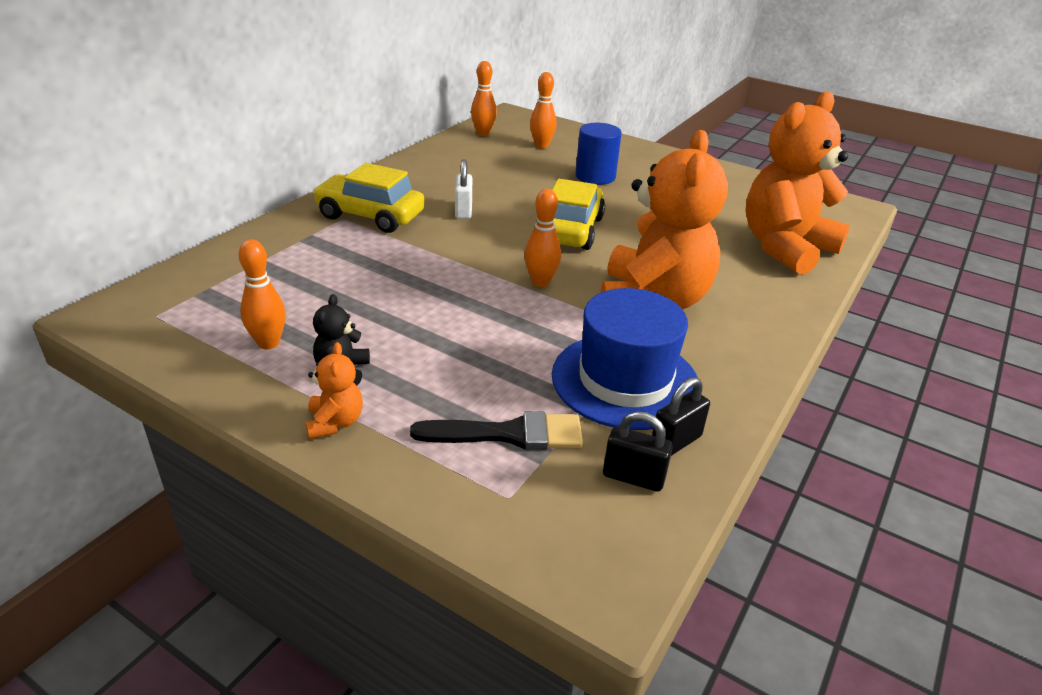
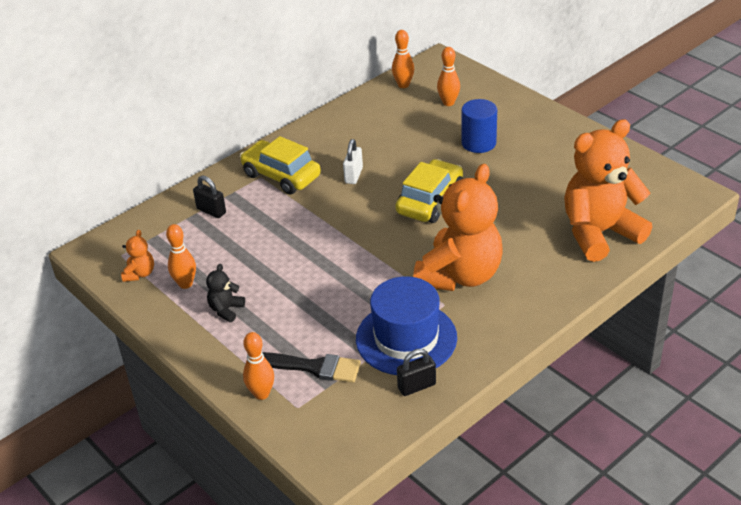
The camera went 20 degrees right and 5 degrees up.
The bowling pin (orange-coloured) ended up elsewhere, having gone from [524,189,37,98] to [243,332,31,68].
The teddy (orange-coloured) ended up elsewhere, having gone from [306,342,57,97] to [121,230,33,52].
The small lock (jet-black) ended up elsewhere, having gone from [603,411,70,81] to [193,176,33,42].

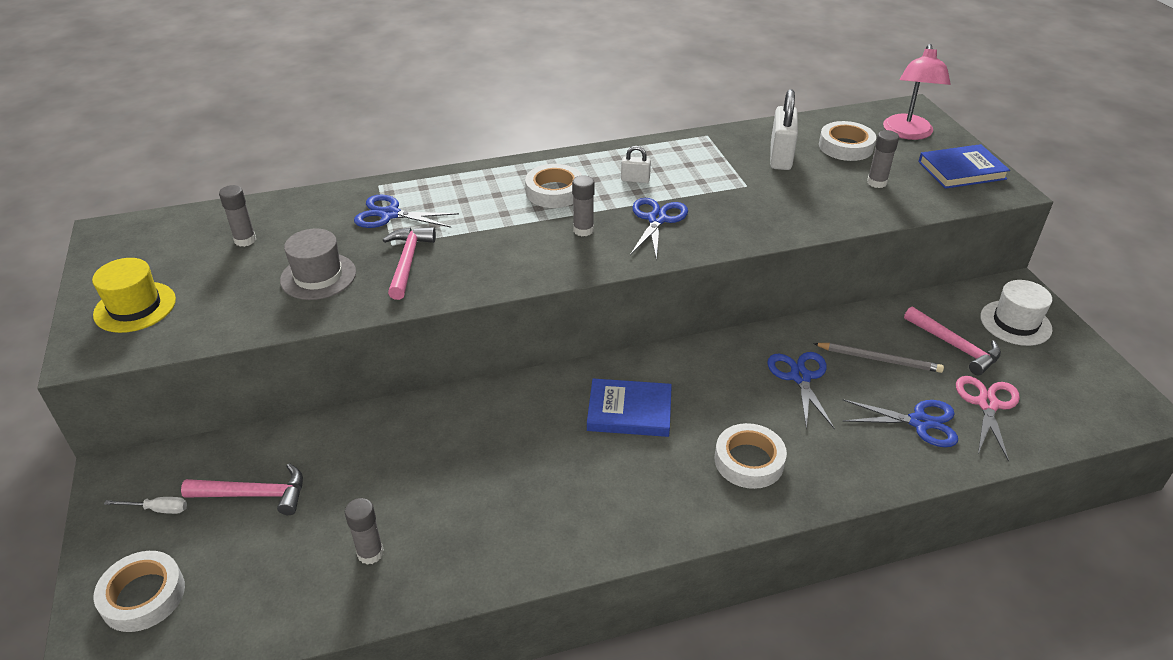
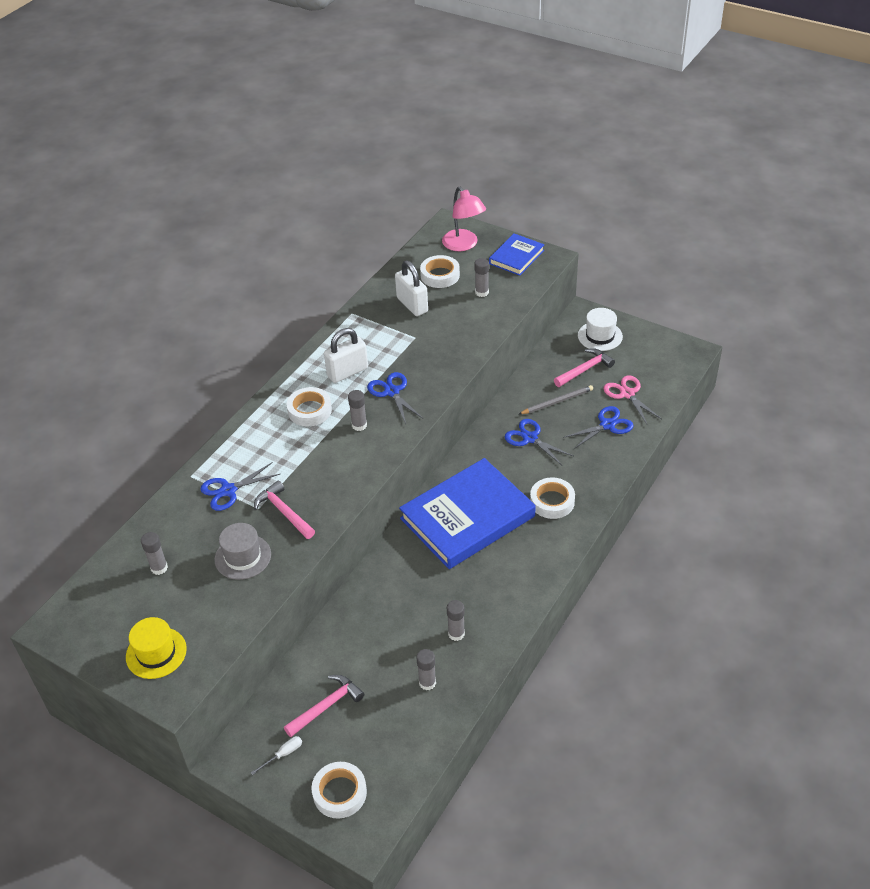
The camera went 40 degrees left and 5 degrees up.
The size of the small lock (snow-white) at [621,146,30,37] changed by a factor of 1.93.
The claw hammer (pink) at [904,306,97,69] ended up facing another way, 45 degrees counterclockwise from before.
The size of the hardback (royal blue) at [587,378,85,59] changed by a factor of 1.97.
The second view gained the glue (gray) at [447,600,18,41].

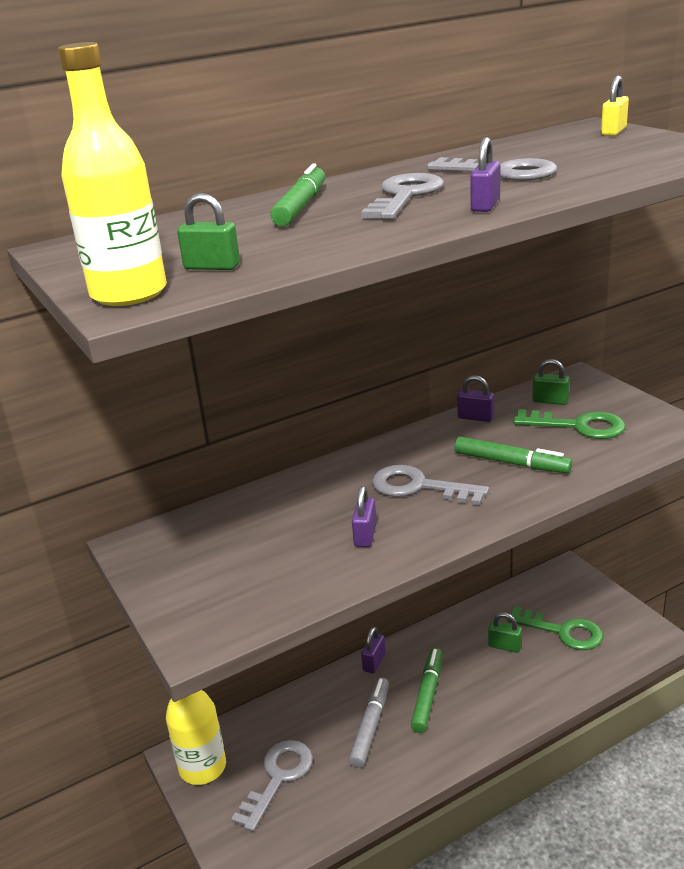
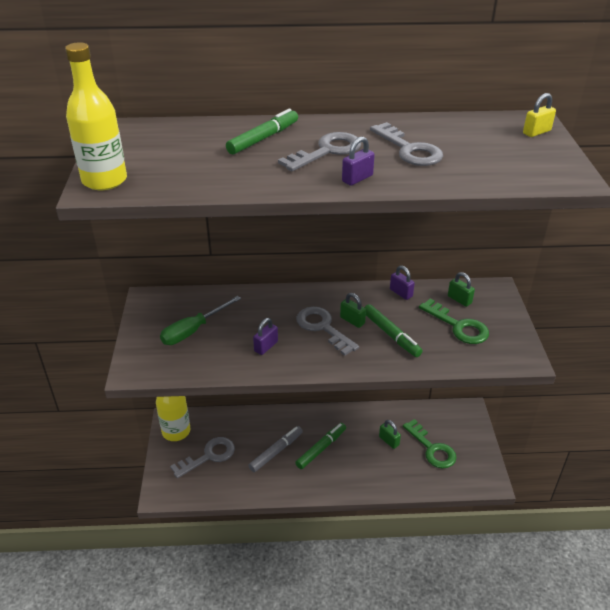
The camera went 25 degrees right and 10 degrees up.
The small lock (green) ended up elsewhere, having gone from [177,193,63,77] to [340,293,26,35].
The second view lost the small lock (royal purple) at [361,627,25,46].
The second view gained the hand screwdriver (green) at [160,296,81,49].

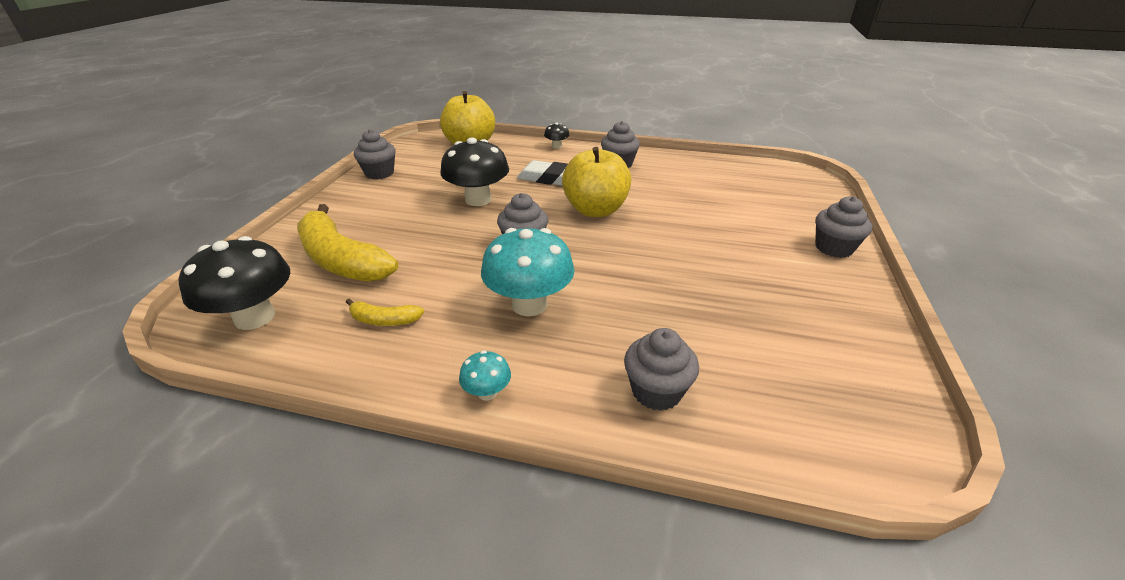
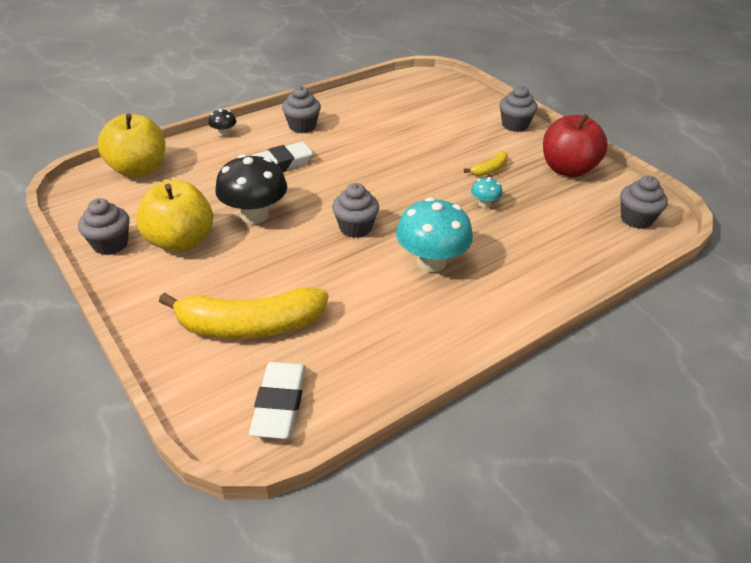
The camera went 50 degrees left and 5 degrees up.
The apple fruit (yellow) ended up elsewhere, having gone from [562,147,69,70] to [136,180,77,72].
Where the fungus (jet-black) stood at [178,236,112,94], the eraser (snow-white) came to stand at [249,362,57,77].
The banana (yellow) ended up elsewhere, having gone from [346,299,78,27] to [464,151,44,25].
The cupcake (gray) ended up elsewhere, having gone from [624,328,75,83] to [620,176,48,53].
The fungus (turquoise) ended up elsewhere, having gone from [459,350,52,51] to [471,177,32,31].
The second view gained the apple fruit (red) at [543,114,65,63].

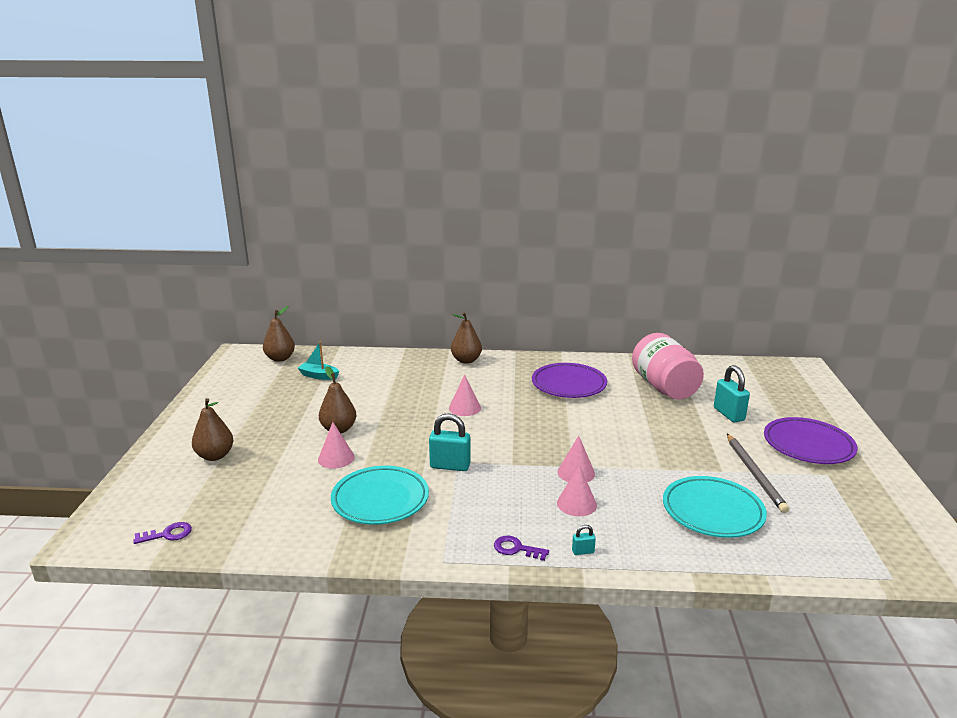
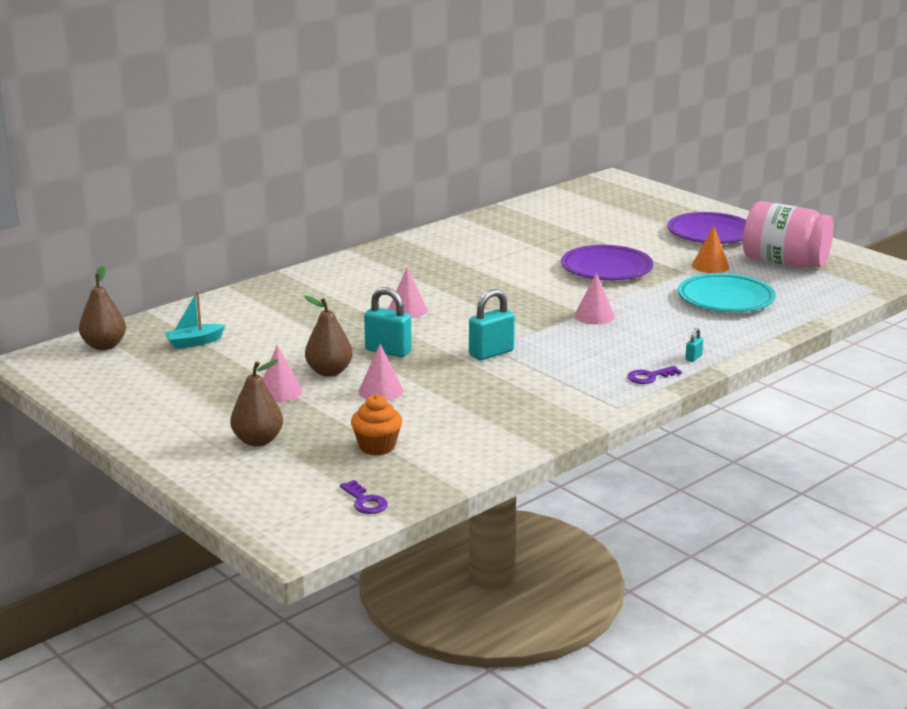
The camera went 45 degrees left and 0 degrees up.
The second view lost the toy pear (russet) at [451,312,31,52].
The jam jar (pink) ended up elsewhere, having gone from [632,333,72,67] to [743,201,91,67].
The flat dish (royal purple) ended up elsewhere, having gone from [532,363,75,35] to [561,245,93,35].
The small lock (turquoise) ended up elsewhere, having gone from [714,365,36,57] to [364,287,48,70].
Where the pencil (gray) stood at [727,434,62,79], the cone (orange-coloured) came to stand at [692,226,37,47].
The cone (pink) ended up elsewhere, having gone from [557,465,40,51] to [263,345,39,57].
The second view lost the flat dish (turquoise) at [331,466,98,59].
The key (royal purple) at [133,522,59,22] ended up facing another way, 120 degrees clockwise from before.
The second view gained the cupcake (orange-coloured) at [351,394,51,61].

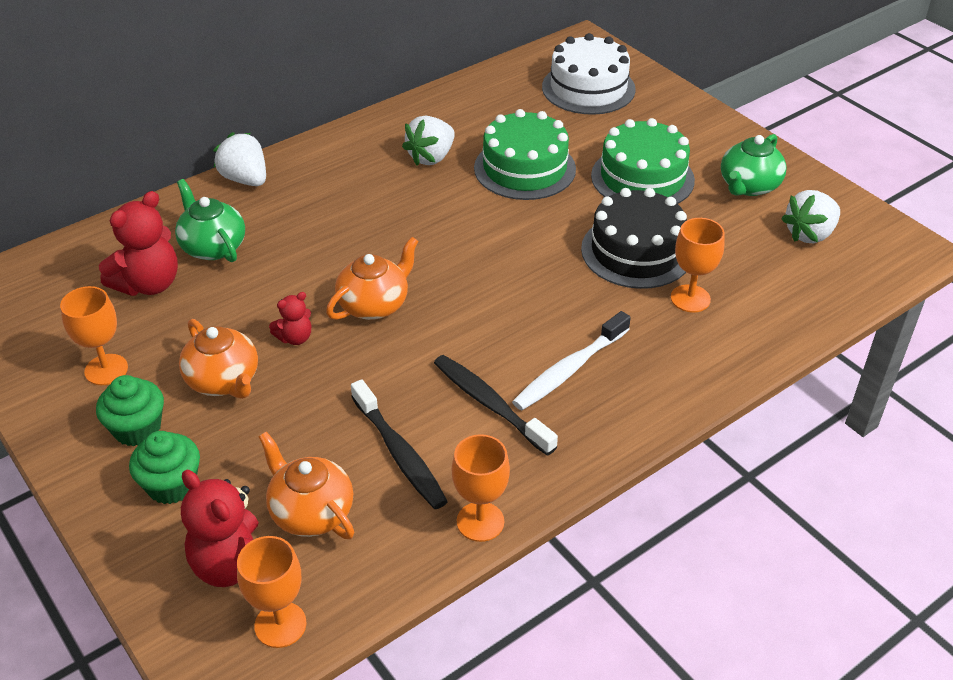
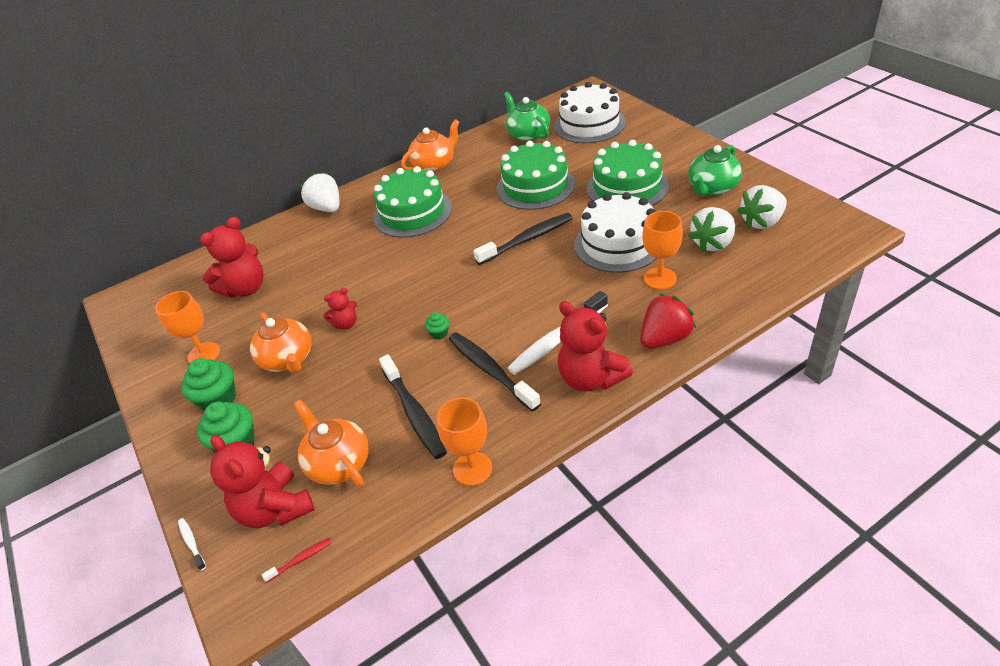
The camera went 10 degrees right and 0 degrees up.
The strawberry (snow-white) ended up elsewhere, having gone from [402,116,53,50] to [688,207,47,45].
The teapot (green) ended up elsewhere, having gone from [175,179,70,83] to [504,92,46,50].
What was the gateau (jet-black) at [581,188,106,101] turned into the gateau (snow-white) at [574,192,83,81].
The teapot (orange-coloured) ended up elsewhere, having gone from [326,237,93,83] to [401,119,59,53].
Where the goblet (orange-coloured) stood at [237,536,69,112], the dental brush (red) came to stand at [262,537,70,46].
The second view gained the gateau (green) at [374,166,78,72].
The second view gained the dental brush (jet-black) at [473,213,100,52].
The second view gained the strawberry (red) at [640,293,56,56].
The second view gained the teddy (red) at [558,301,75,90].
The second view gained the cupcake (green) at [425,312,24,28].
The second view gained the dental brush (snow-white) at [178,518,28,53].

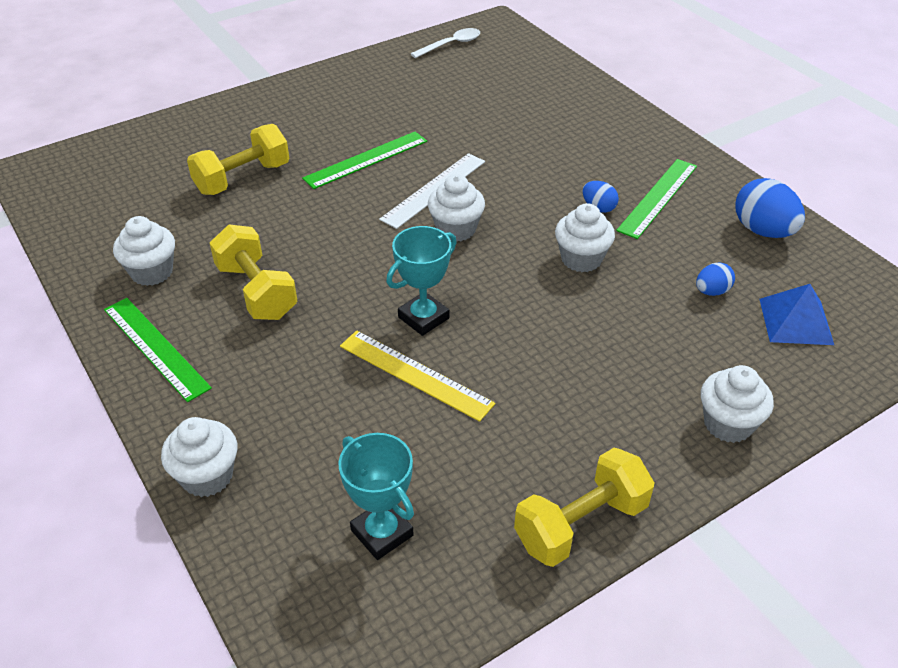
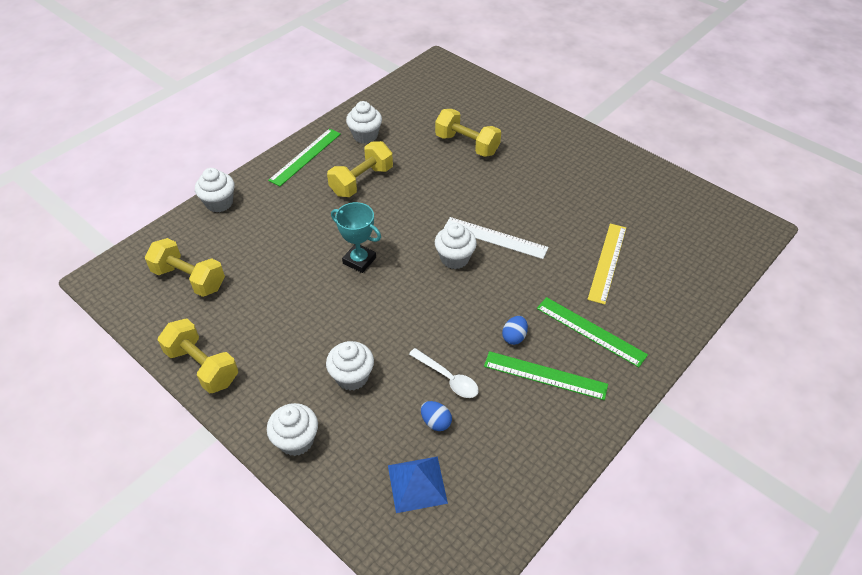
The camera went 75 degrees right and 5 degrees up.
The tablespoon (snow-white) ended up elsewhere, having gone from [411,28,69,30] to [409,348,70,50].
The straightedge (green) ended up elsewhere, having gone from [302,131,125,58] to [537,297,111,70].
The second view lost the toy egg (royal blue) at [735,178,70,60].
The cupcake (snow-white) ended up elsewhere, having gone from [555,203,60,69] to [326,341,48,50].
The straightedge (yellow) ended up elsewhere, having gone from [340,330,155,92] to [587,224,39,81].
Where the award cup (turquoise) stood at [338,433,76,127], the free weight (yellow) came to stand at [145,238,80,59].

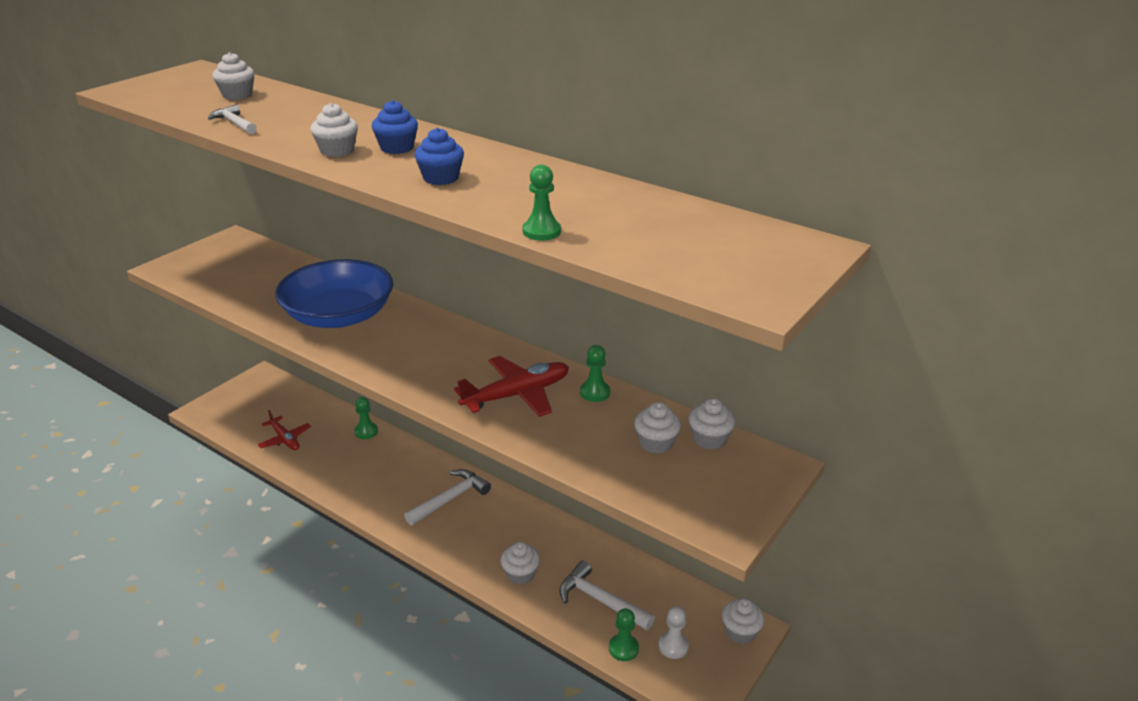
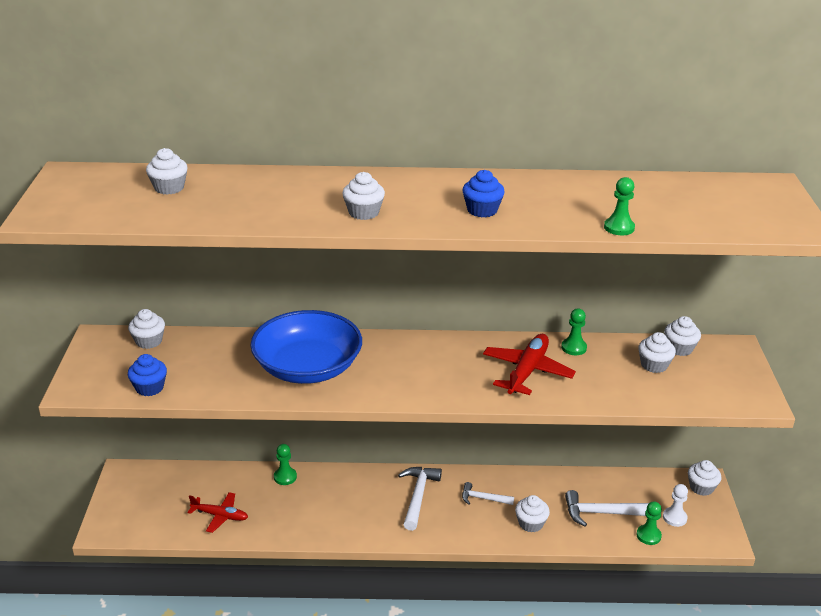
The camera went 35 degrees left and 0 degrees up.
The cupcake (royal blue) ended up elsewhere, having gone from [372,100,46,54] to [128,354,39,42].
The claw hammer (snow-white) ended up elsewhere, having gone from [208,104,49,30] to [462,482,52,23].
The second view gained the cupcake (snow-white) at [128,309,37,40].

